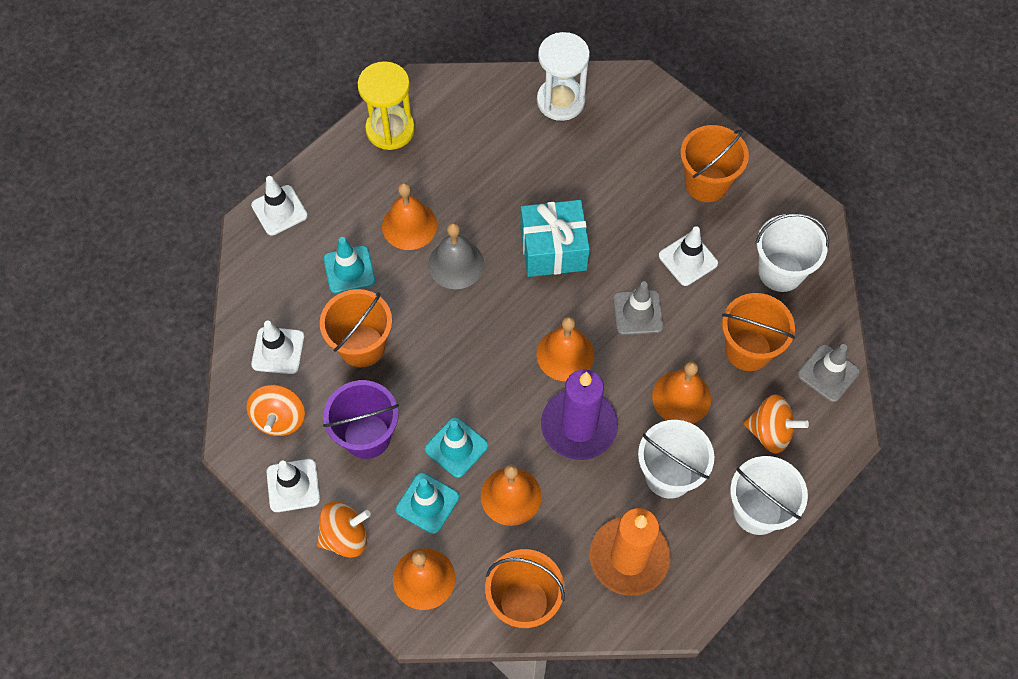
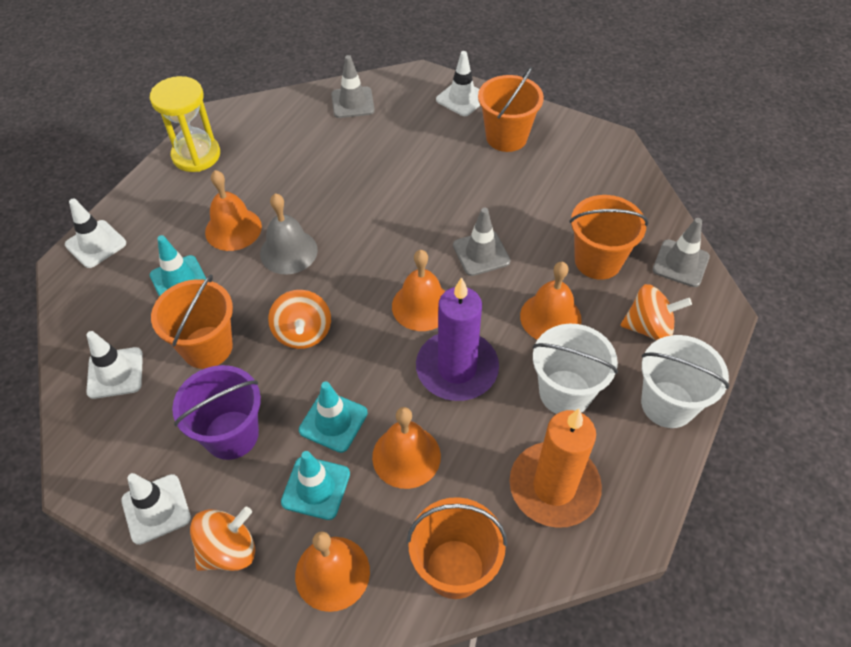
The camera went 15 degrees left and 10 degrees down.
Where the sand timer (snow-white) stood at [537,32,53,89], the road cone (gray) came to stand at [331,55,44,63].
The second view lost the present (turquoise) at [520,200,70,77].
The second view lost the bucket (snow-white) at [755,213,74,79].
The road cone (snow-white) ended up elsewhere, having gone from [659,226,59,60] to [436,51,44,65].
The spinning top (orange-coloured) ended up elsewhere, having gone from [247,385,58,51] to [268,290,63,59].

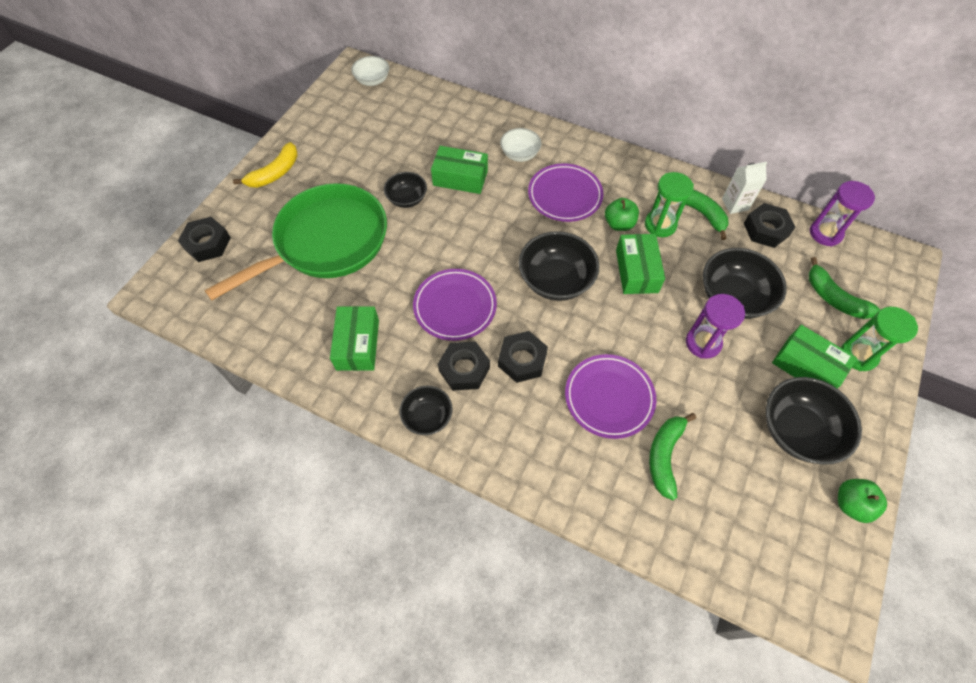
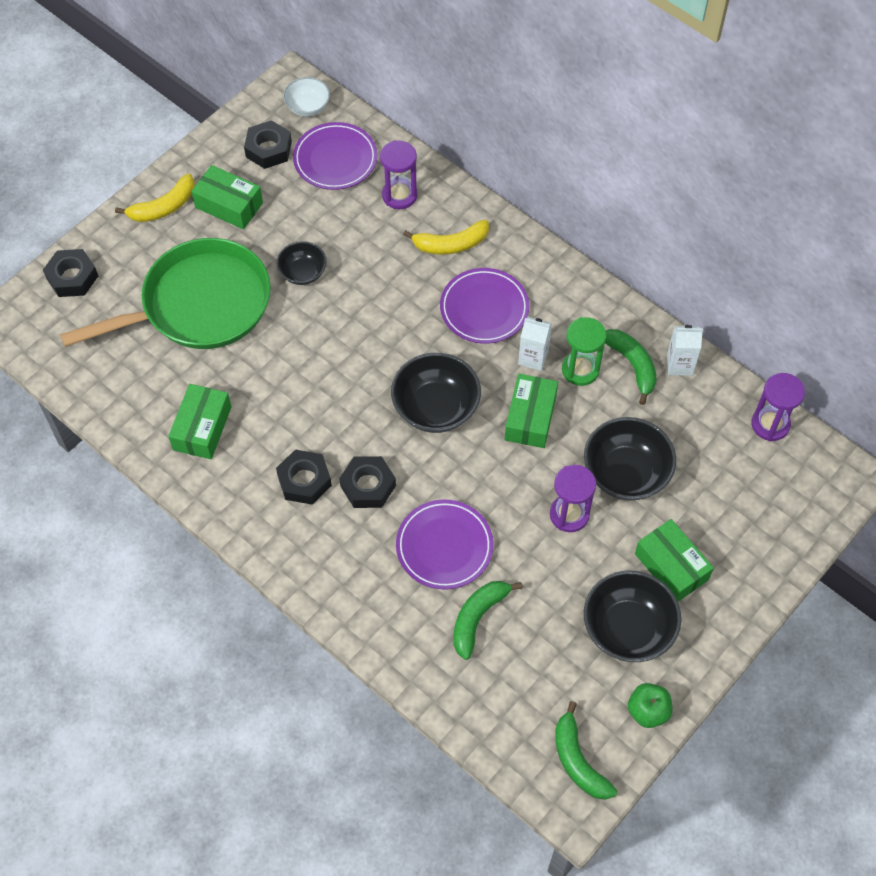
The camera went 15 degrees right and 0 degrees up.
Where the deep dish (snow-white) stood at [500,128,41,34], the banana (yellow) came to stand at [403,220,86,35].
The box (green) ended up elsewhere, having gone from [431,146,57,48] to [191,165,72,64].
Where the apple fruit (green) stood at [605,198,34,33], the juice carton (snow-white) came to stand at [518,317,34,54].
The hex nut (jet-black) ended up elsewhere, having gone from [744,203,52,45] to [244,120,48,49].
The banana (green) ended up elsewhere, having gone from [809,257,71,62] to [555,701,62,99].
The flat dish (royal purple) ended up elsewhere, having gone from [413,269,84,72] to [293,122,84,68].
The second view lost the sand timer (green) at [841,307,77,64].
The second view lost the deep dish (jet-black) at [399,386,54,49].
The second view gained the sand timer (royal purple) at [380,140,38,69].

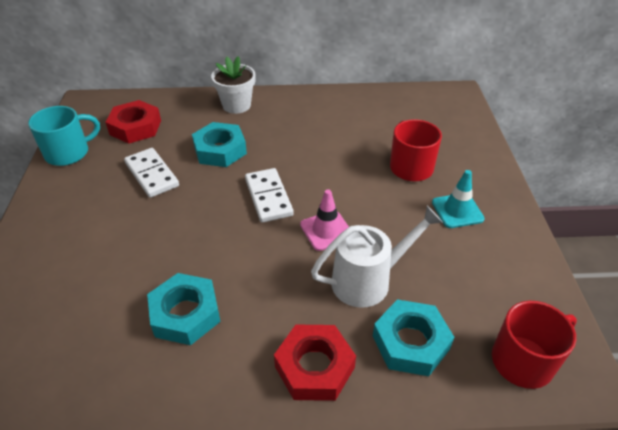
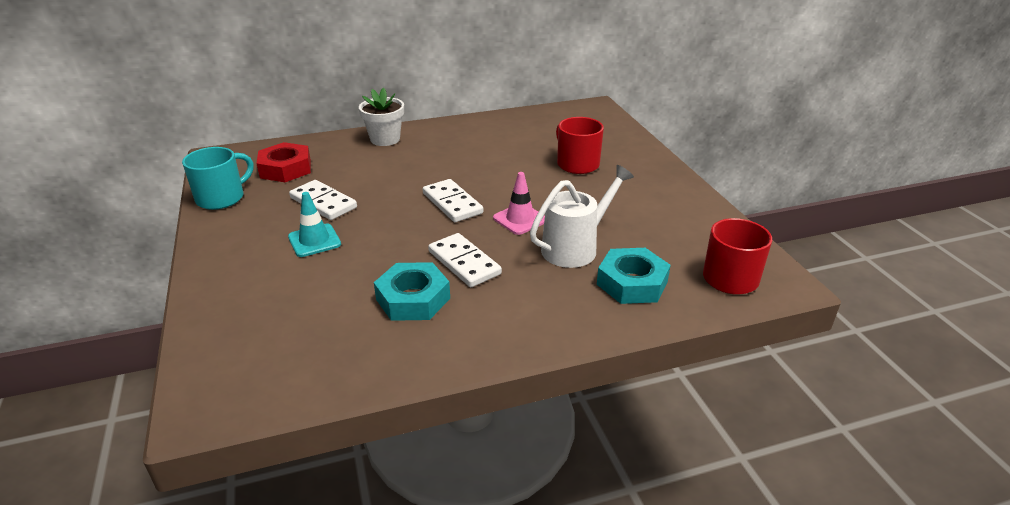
The camera went 15 degrees left and 10 degrees down.
The second view lost the hex nut (turquoise) at [192,122,55,45].
The road cone (turquoise) ended up elsewhere, having gone from [432,170,53,58] to [288,192,53,65].
The second view lost the hex nut (red) at [274,325,82,76].
The second view gained the domino tile (snow-white) at [428,233,74,54].

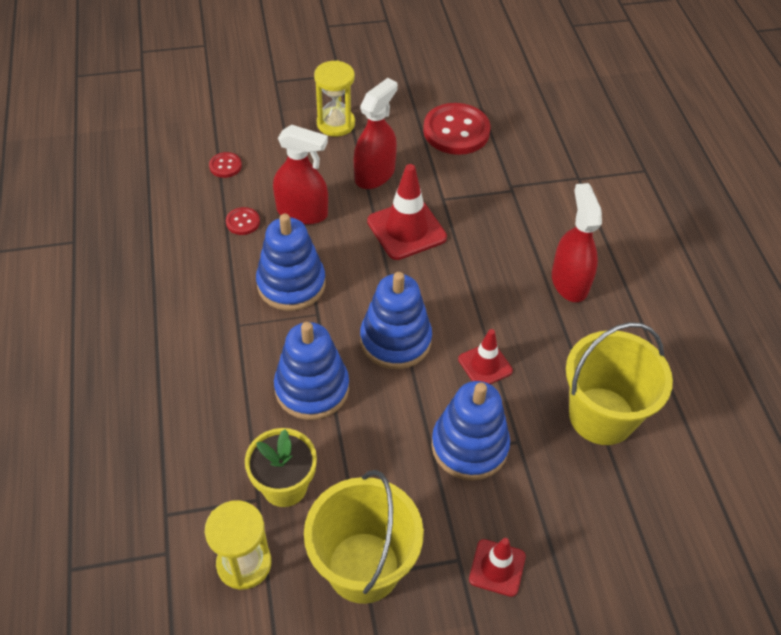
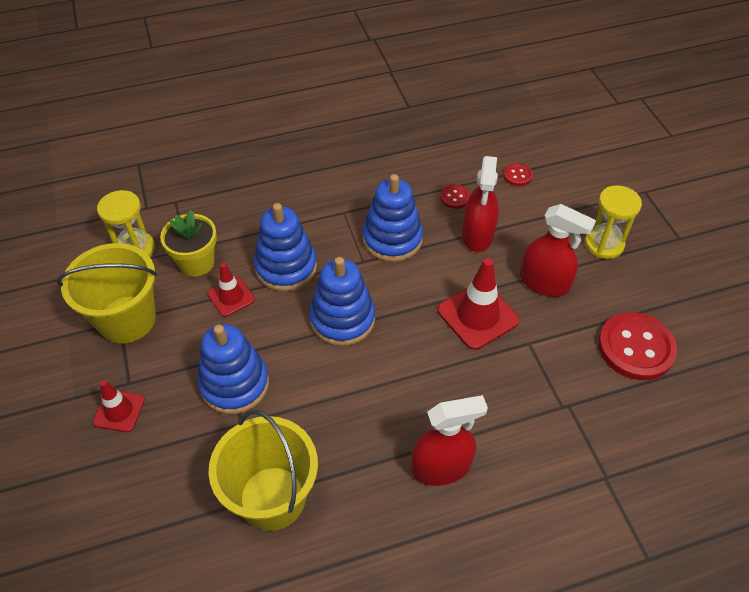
The camera went 85 degrees right and 0 degrees up.
The road cone (red) ended up elsewhere, having gone from [458,329,55,55] to [208,263,47,54].

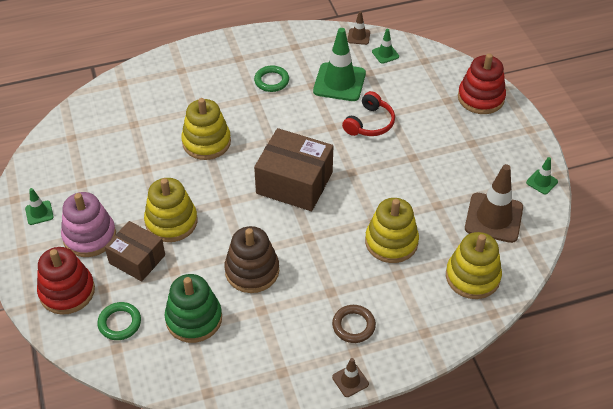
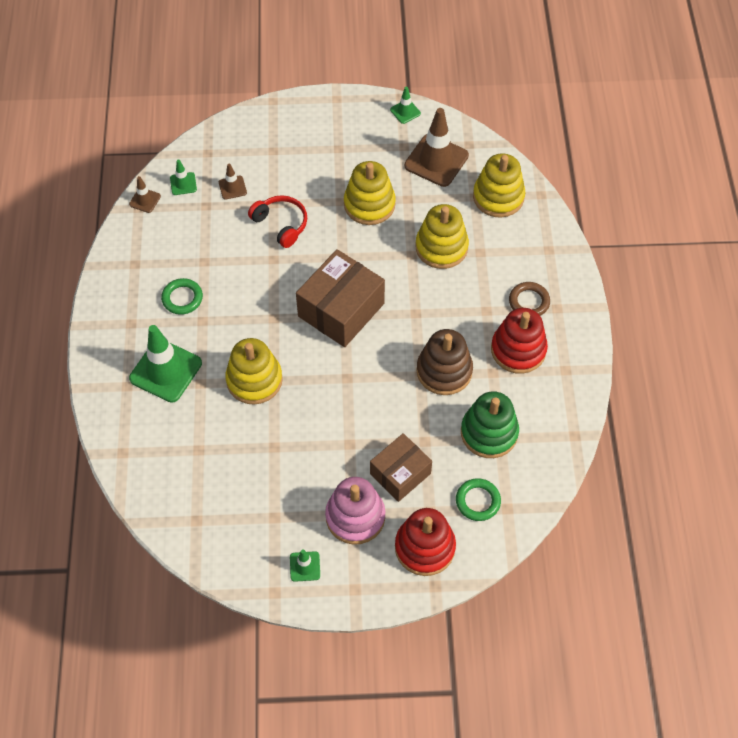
The camera went 75 degrees left and 10 degrees up.
The road cone (green) ended up elsewhere, having gone from [313,28,53,73] to [129,325,73,78].
The ring stacker (red) ended up elsewhere, having gone from [458,53,48,61] to [491,308,57,66].
The ring stacker (yellow) ended up elsewhere, having gone from [144,178,54,64] to [344,161,52,64].
The road cone (russet) ended up elsewhere, having gone from [332,358,37,39] to [219,163,28,37].

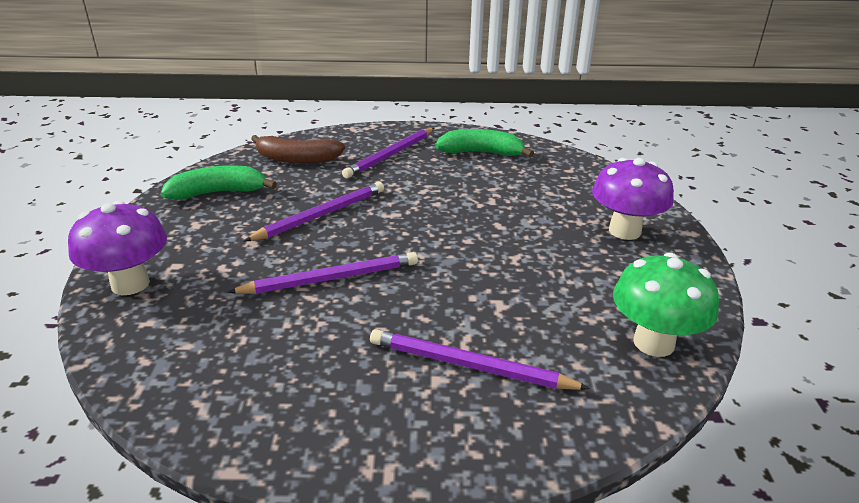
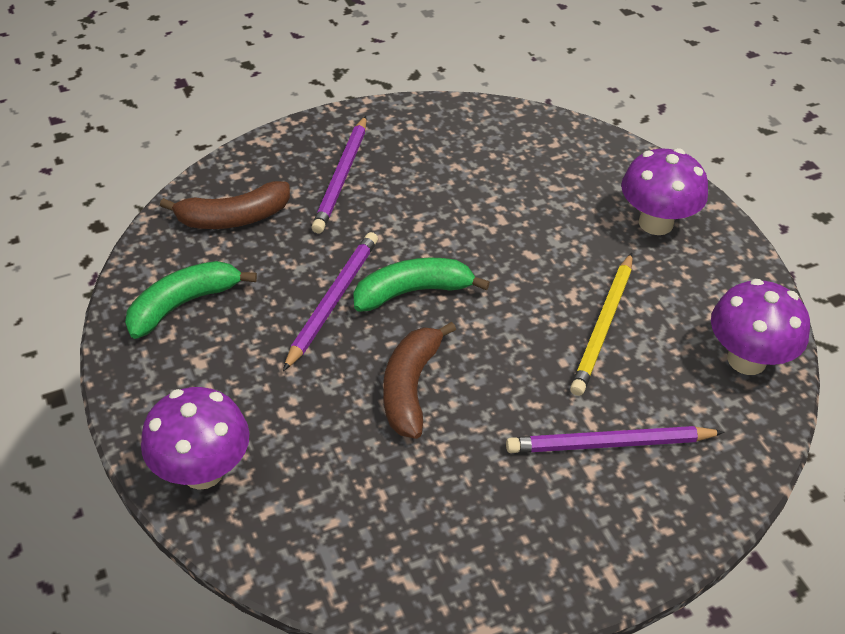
The camera went 25 degrees left and 15 degrees up.
The banana (green) ended up elsewhere, having gone from [435,129,99,28] to [353,258,137,54].
Where the pencil (royal purple) stood at [227,252,191,42], the banana (russet) came to stand at [383,322,73,117].
What was the fungus (green) at [613,253,106,104] turned into the fungus (royal purple) at [711,279,99,96].
The second view gained the pencil (yellow) at [570,253,63,143].

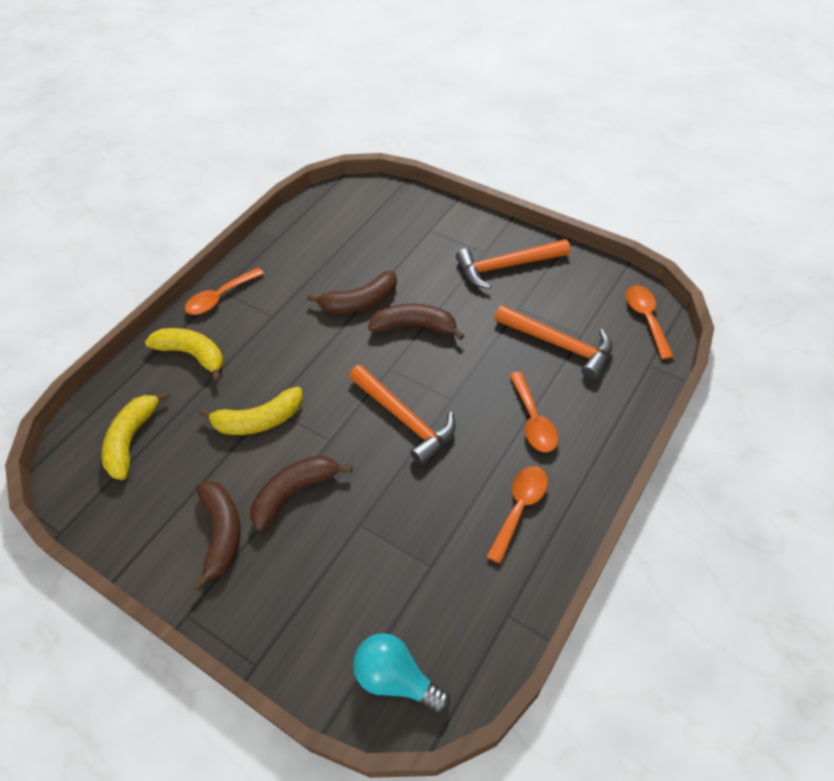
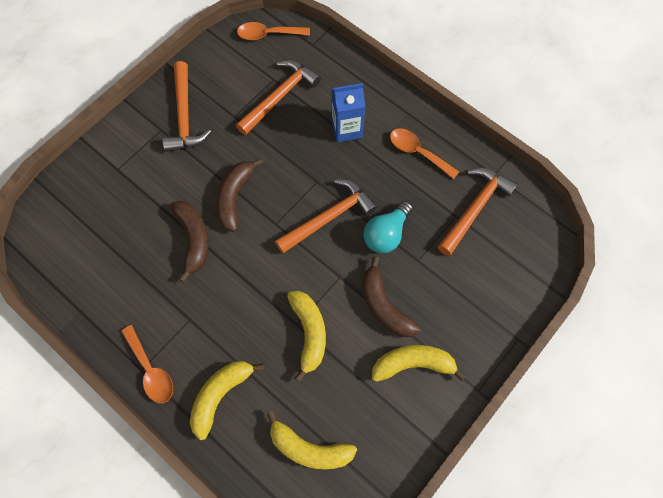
The camera went 85 degrees left and 15 degrees up.
Where the tablespoon (orange-coloured) stood at [509,372,49,80], the juice carton (royal blue) came to stand at [332,83,33,59].
What was the banana (russet) at [193,481,48,110] turned into the banana (yellow) at [372,345,94,37].
The light bulb (turquoise) ended up elsewhere, having gone from [353,633,97,80] to [364,201,49,52].
The second view gained the claw hammer (orange-coloured) at [438,168,80,88].

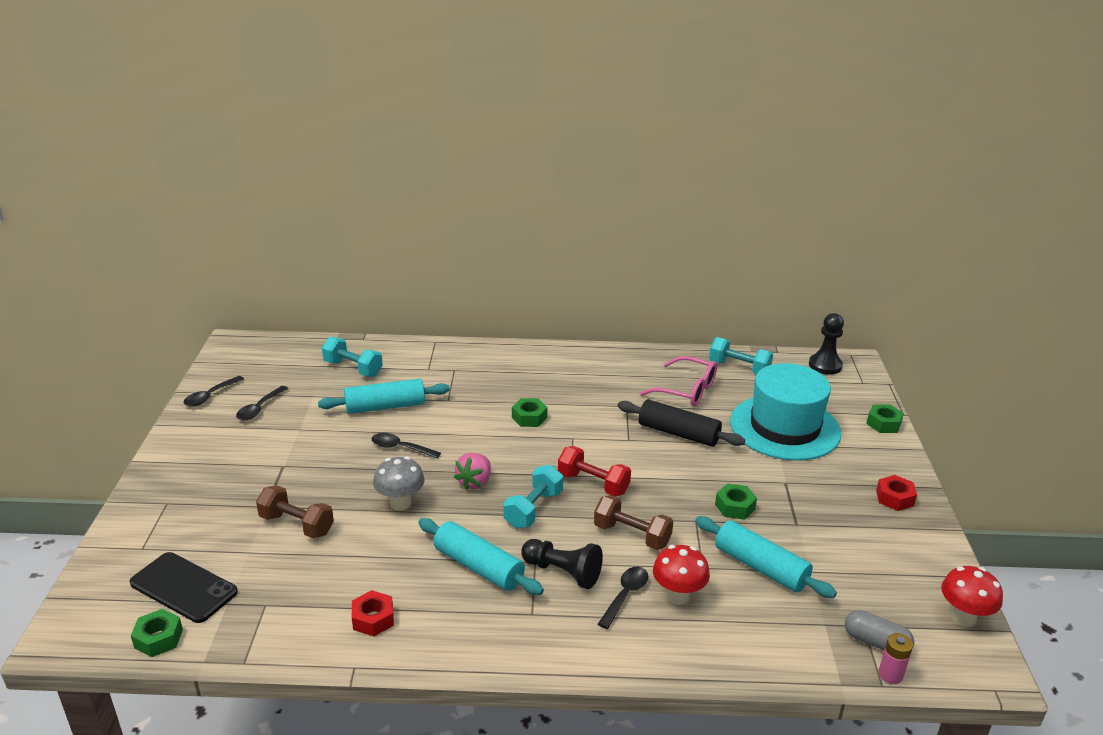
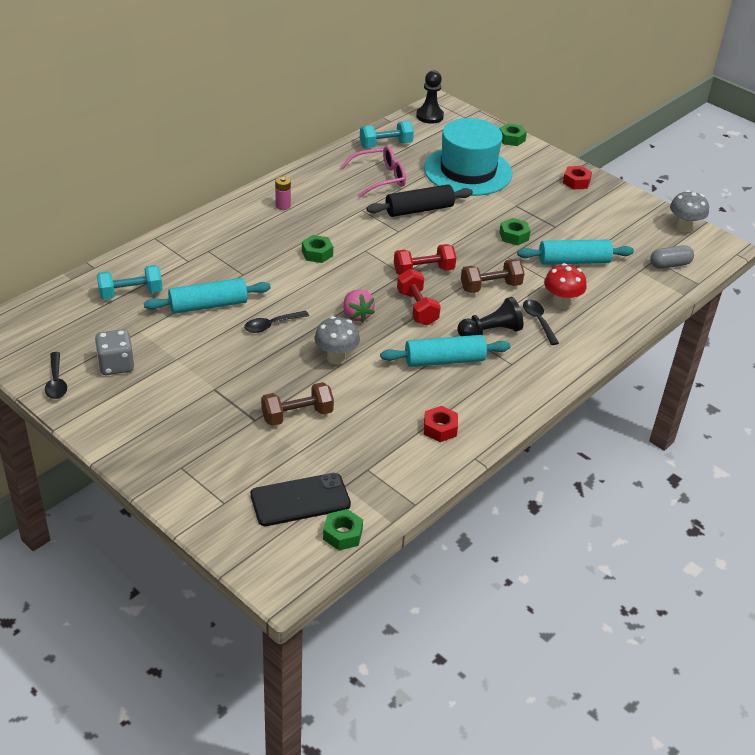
The camera went 50 degrees left and 10 degrees up.
The pastry roller (turquoise) at [318,379,132,35] ended up facing another way, 45 degrees clockwise from before.
Where the tablespoon (jet-black) stood at [236,386,52,34], the dice (gray) came to stand at [95,329,39,46].
What was the free weight (turquoise) at [503,465,60,63] turned into the free weight (red) at [397,269,44,56].
What was the fungus (red) at [941,566,62,61] turned into the fungus (gray) at [670,190,39,43].
The battery (pink) ended up elsewhere, having gone from [879,633,34,51] to [275,177,16,33].

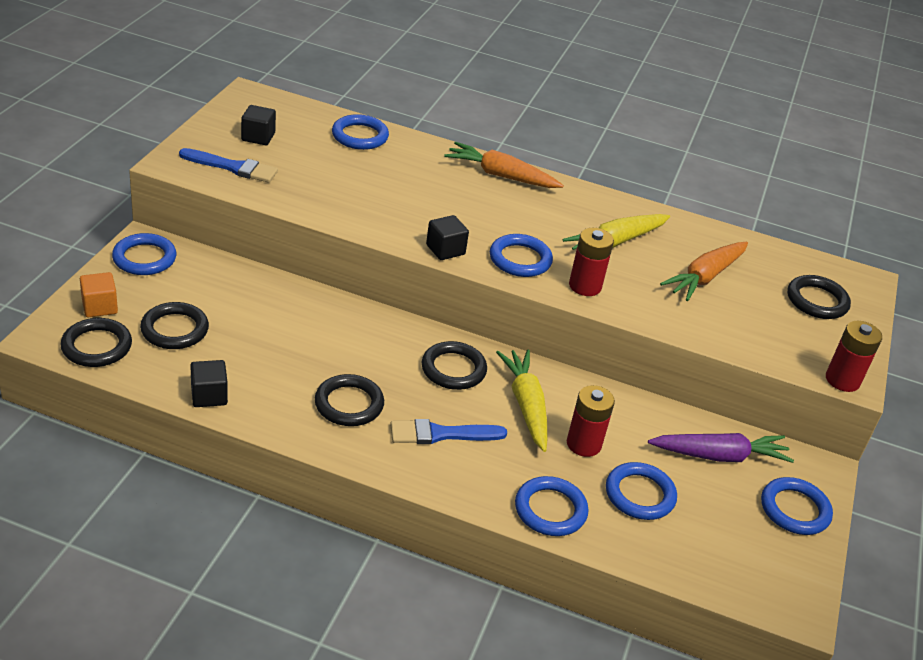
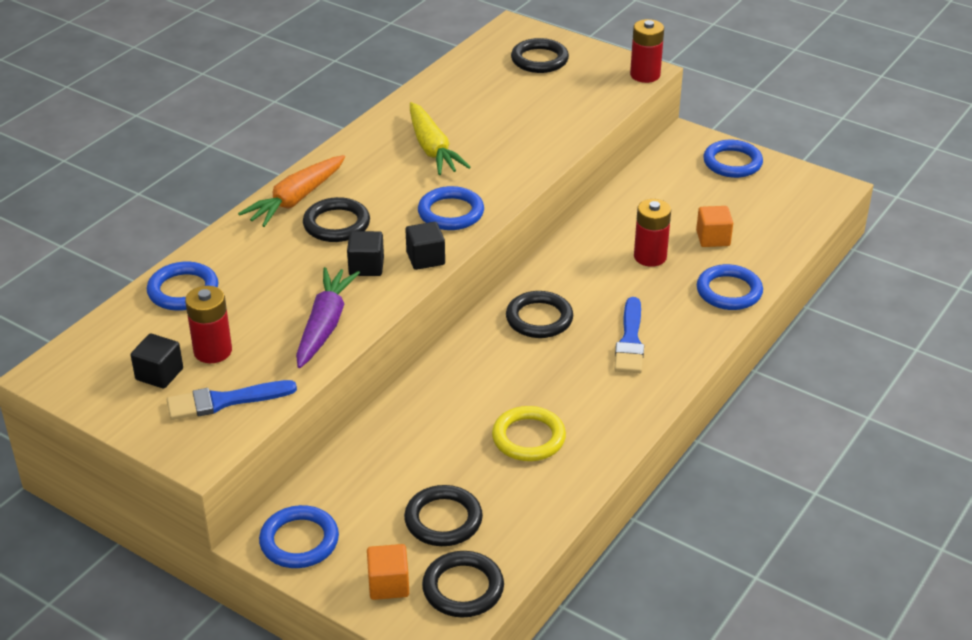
The camera went 70 degrees left and 0 degrees up.
The brush (royal blue) at [179,148,99,35] ended up facing another way, 135 degrees counterclockwise from before.
The battery (red) ended up elsewhere, having gone from [569,228,45,68] to [185,286,47,77].
The second view lost the toy carrot (orange-coloured) at [660,242,88,59].
The second view lost the toy carrot (yellow) at [496,350,52,102].
The cube (jet-black) ended up elsewhere, having gone from [190,360,38,47] to [347,231,37,45].
The ring (jet-black) ended up elsewhere, having gone from [315,374,69,52] to [303,197,67,45].
The toy carrot (royal purple) ended up elsewhere, having gone from [648,433,146,30] to [296,267,64,101].
Where the ring (royal blue) stood at [606,462,71,58], the cube (orange-coloured) came to stand at [696,206,37,41].
The second view gained the ring (yellow) at [492,406,74,55].

